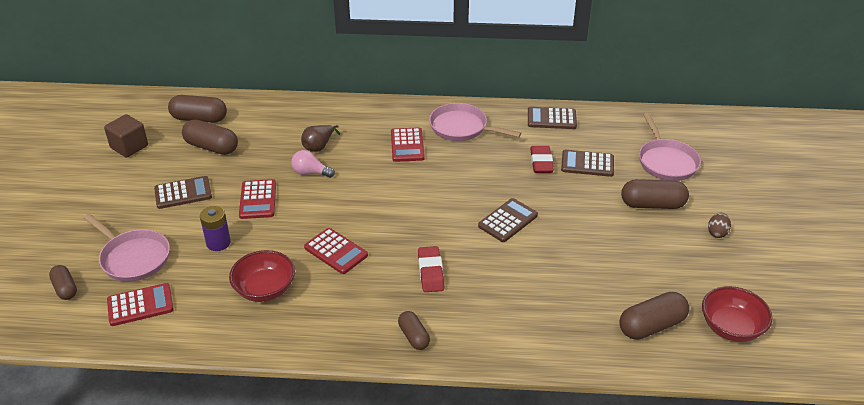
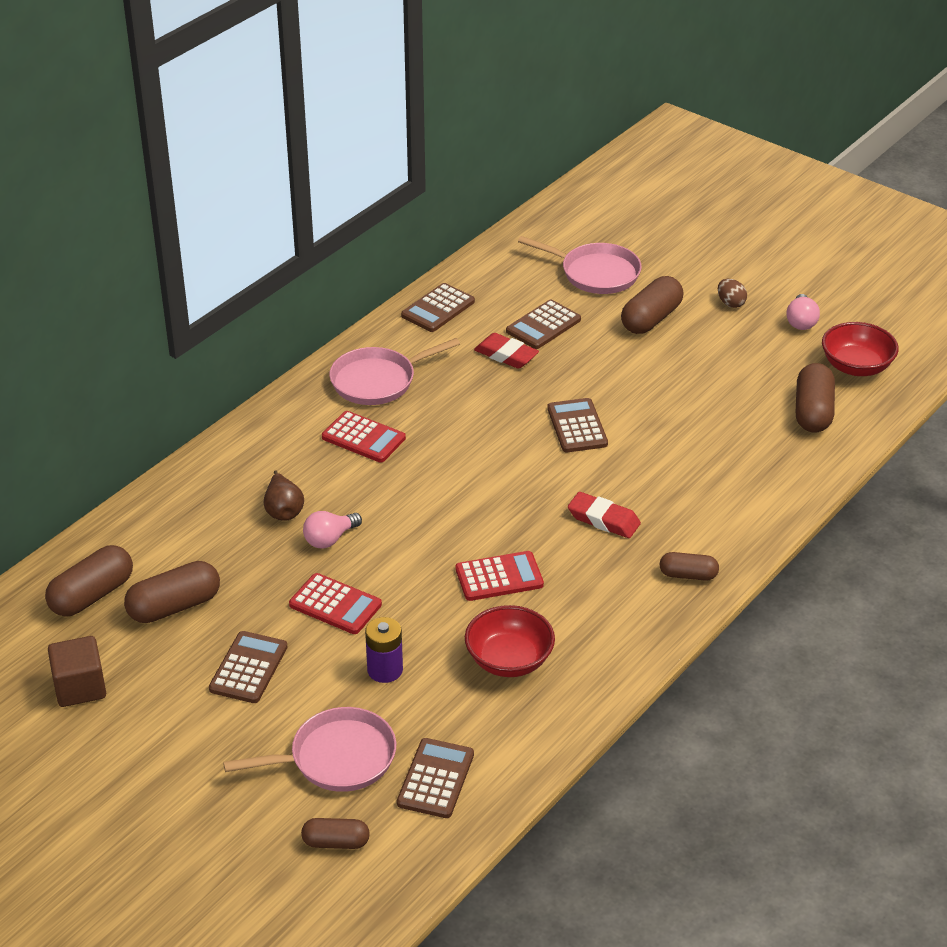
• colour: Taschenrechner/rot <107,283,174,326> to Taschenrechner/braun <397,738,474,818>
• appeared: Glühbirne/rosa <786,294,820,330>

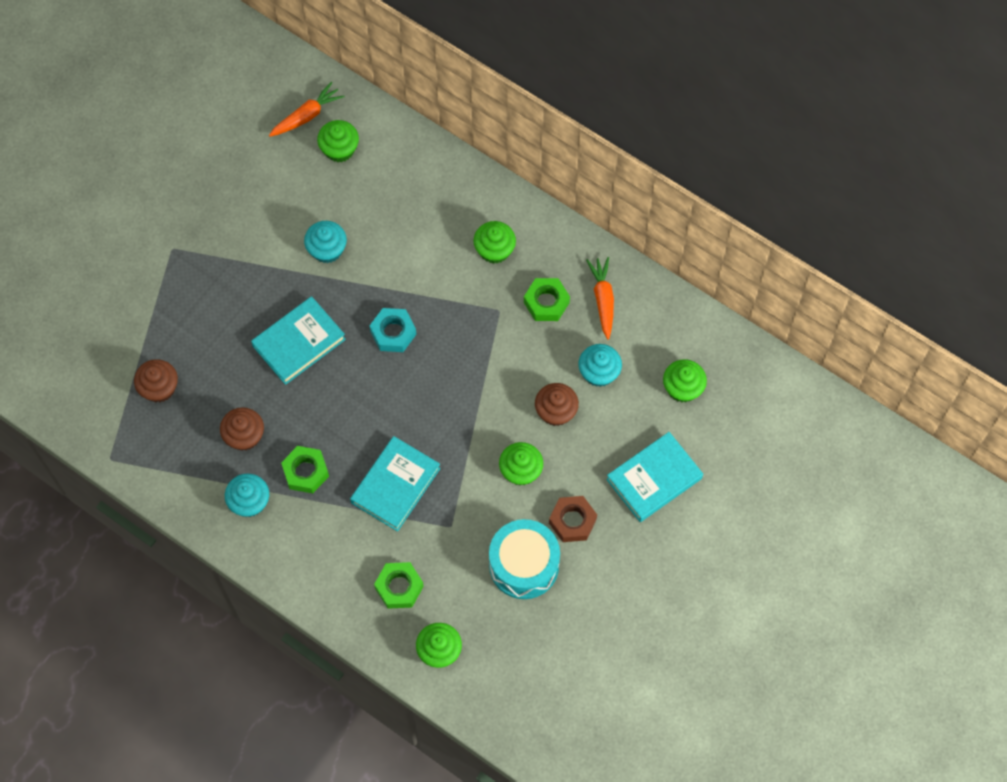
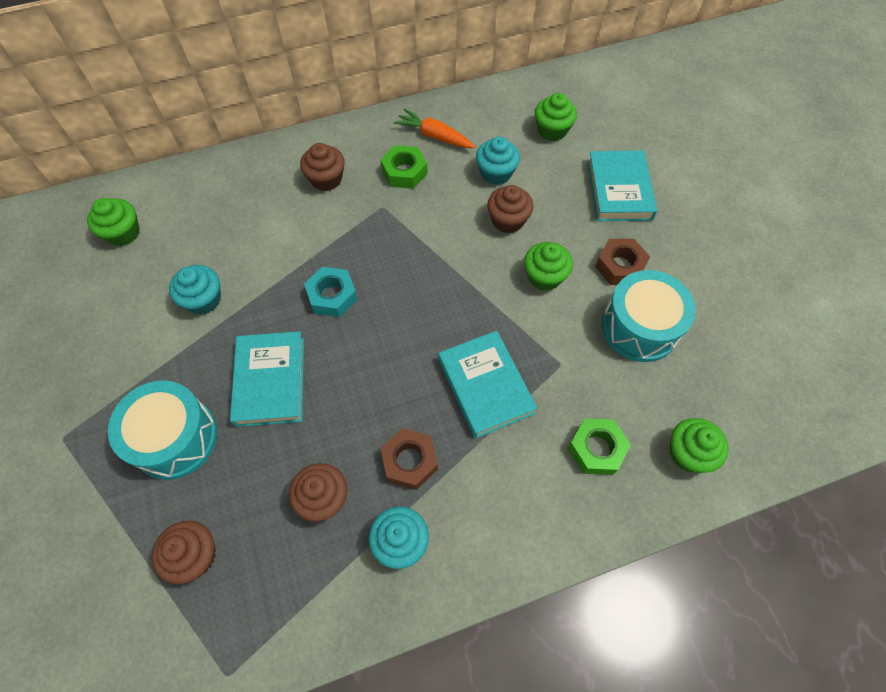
• missing: Karotte/orange <269,82,345,137>
• colour: Sechskantmutter/grün <281,446,329,493> to Sechskantmutter/braun <380,428,438,490>
• colour: Muffin/grün <473,221,516,264> to Muffin/braun <300,143,345,191>
• appeared: Trommel/türkis <108,380,217,480>

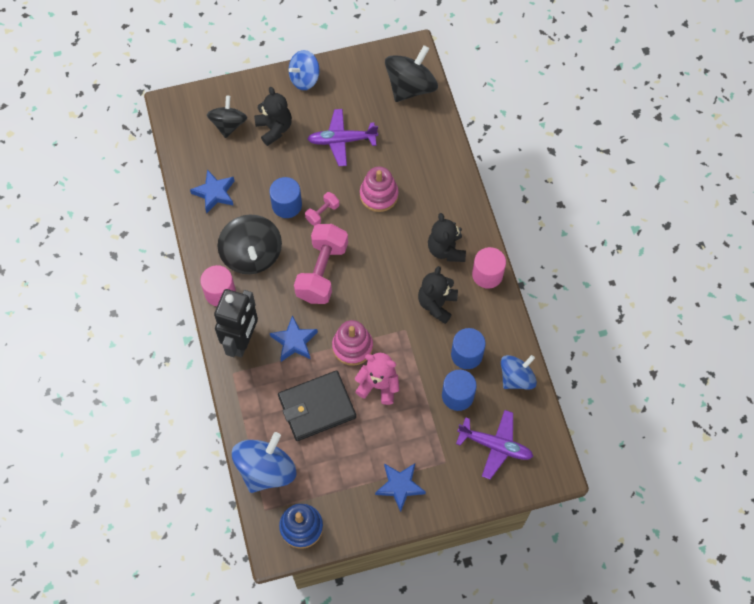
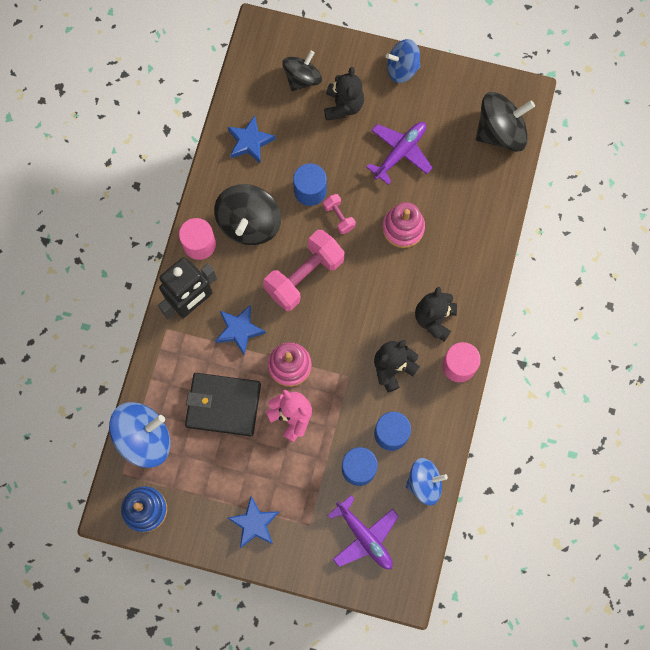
• spun: Hantel/rosa <305,192,339,226> = <323,194,356,234> 75 degrees clockwise
• spun: Flugzeug/lila <307,109,378,166> = <366,122,433,185> 105 degrees clockwise

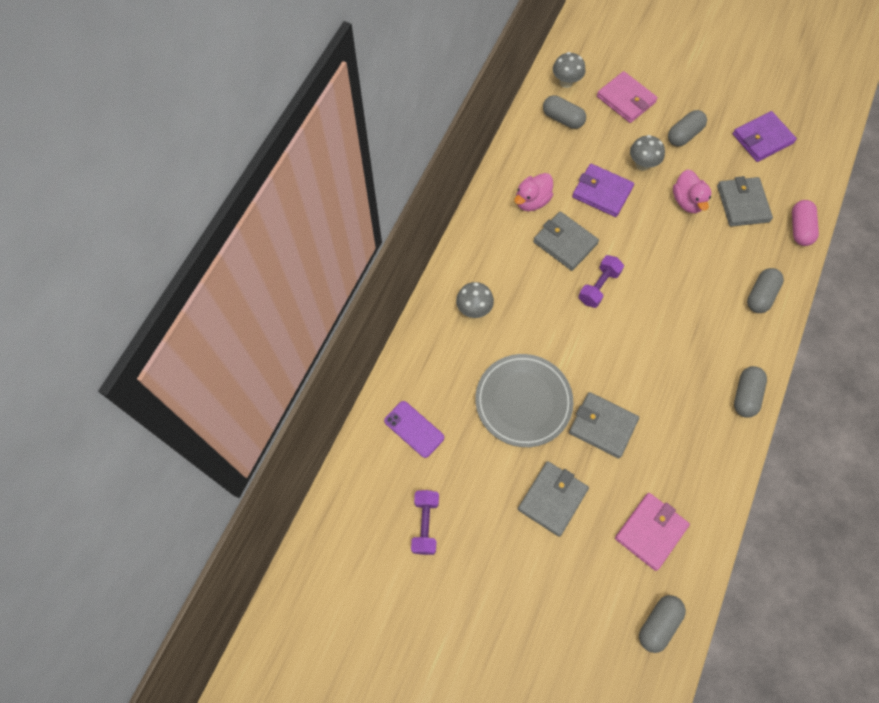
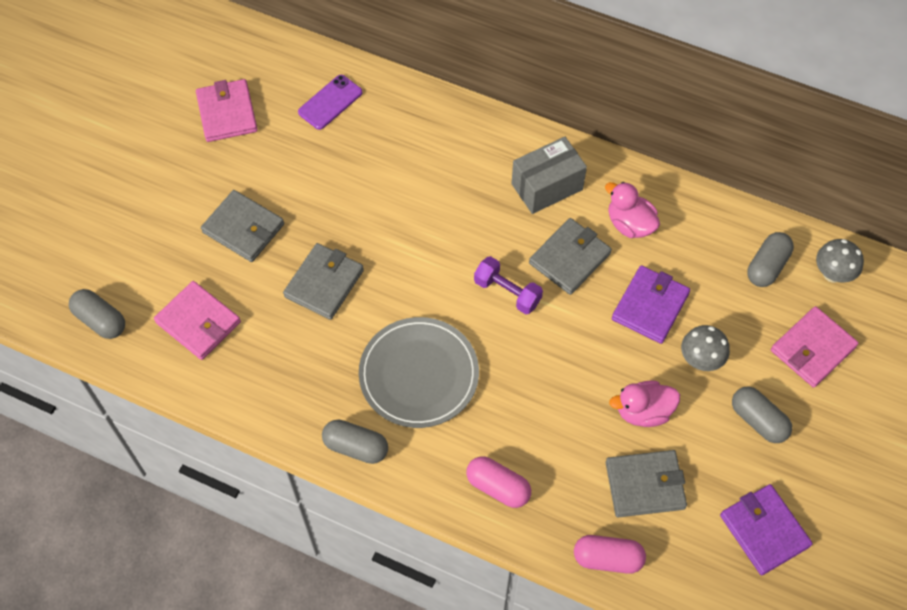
• exchanged: Hantel/lila <411,490,439,555> to Geldbörse/rosa <196,79,258,142>
• missing: Pilz/grau <456,282,494,318>
• relocated: Teller/grau <475,354,574,447> to <359,317,479,428>
• colour: Kapsel/grau <747,268,784,313> to Kapsel/rosa <466,456,531,508>
• appeared: Schachtel/grau <511,137,587,214>

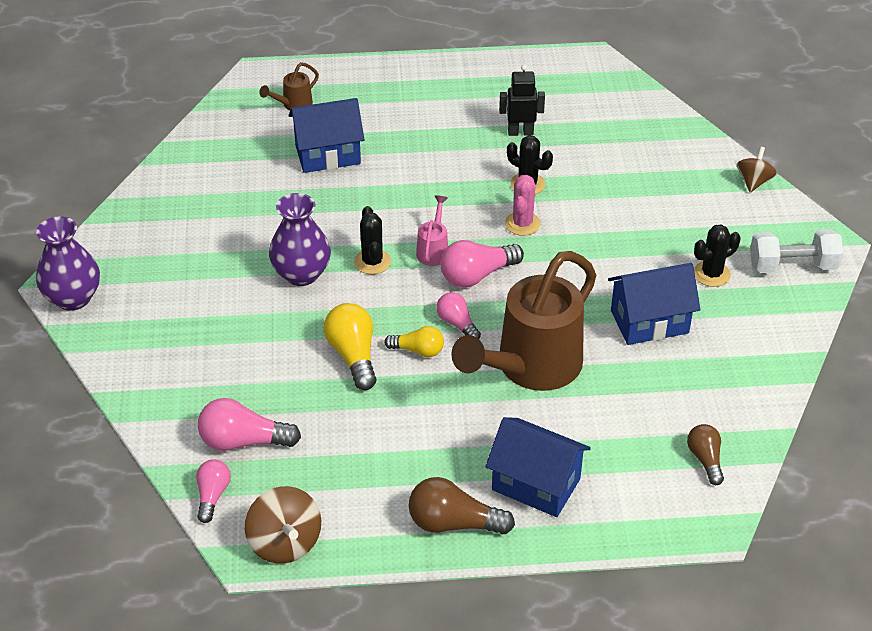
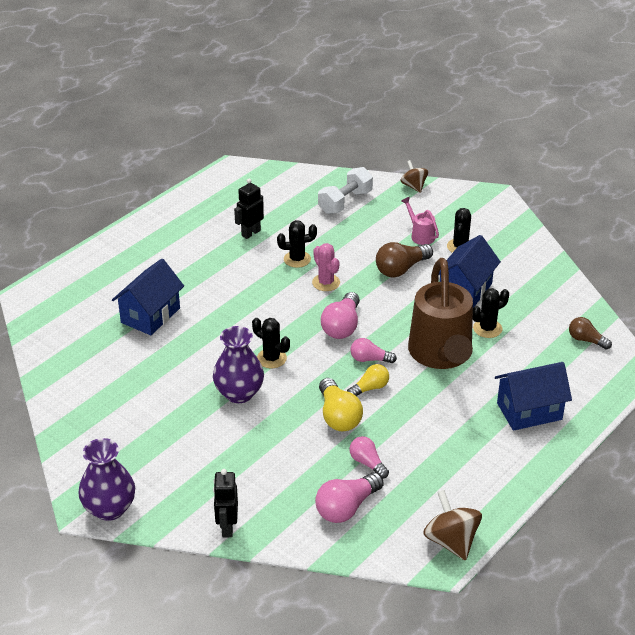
• relocated: Glühbirne/rosa <196,459,231,523> to <349,436,389,478>
• spun: Kreisel/braun <245,486,321,564> = <423,490,482,561> 135 degrees counterclockwise
• missing: Gießkanne/braun <259,62,319,110>
• spun: Glühbirne/gelb <324,303,377,390> = <319,378,363,431> 135 degrees counterclockwise
• relocated: Glühbirne/braun <409,477,515,534> to <376,242,433,277>
• relocated: Gießkanne/rosa <416,195,448,266> to <401,197,439,245>
• relocated: Hantel/weiß <750,229,844,273> to <318,167,373,214>
• appeared: Roboter/schwarz <213,469,238,537>
• appeared: Kaktus/schwarz <473,288,509,338>

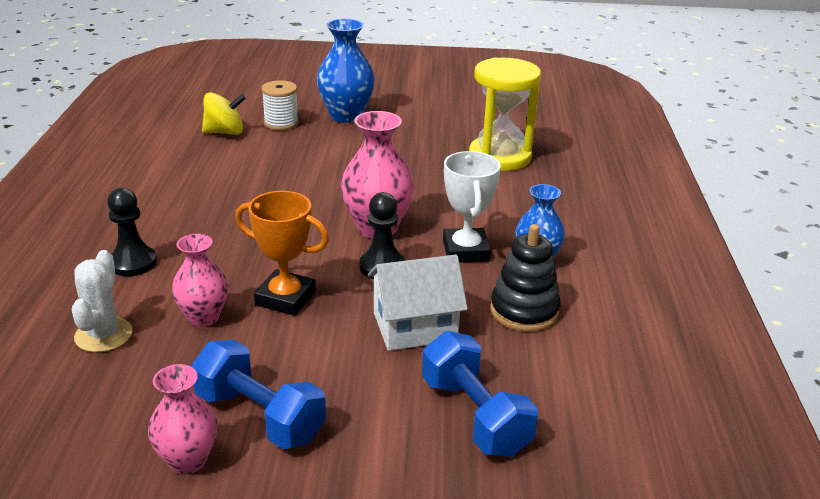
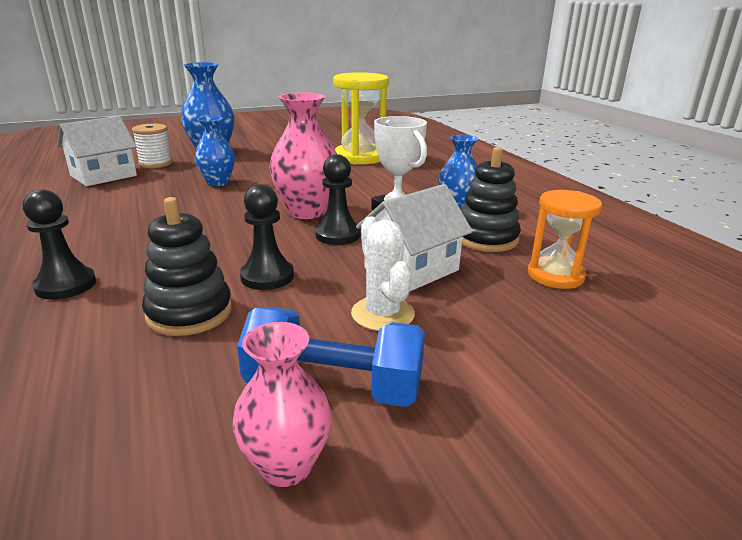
• relocated: Kaktus/weiß <72,250,133,352> to <351,216,415,331>
• exchanged: Vase/rosa <172,234,228,327> to Stapelspielzeug/schwarz <142,197,232,336>
• exchanged: Kreisel/gelb <202,92,246,135> to Haus/weiß <57,116,137,186>
• exchanged: Pokal/orange <235,191,329,316> to Bauer/schwarz <240,184,294,290>
• missing: Hantel/blau <422,331,538,457>
• appeared: Vase/blau <195,116,235,186>
• appeared: Sanduhr/orange <528,190,602,289>

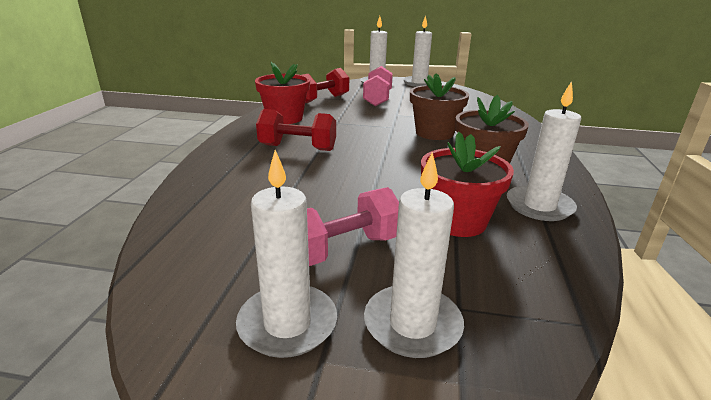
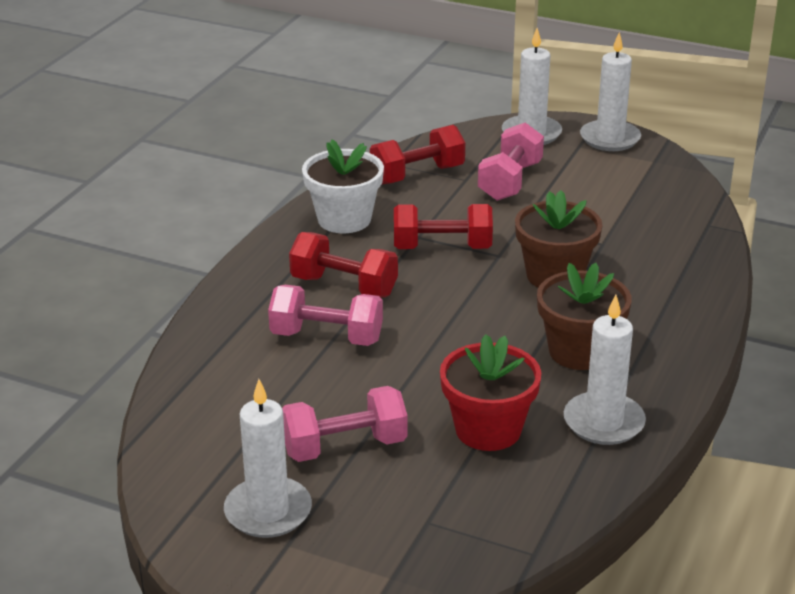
• colour: Blumentopf/rot <255,62,310,124> to Blumentopf/weiß <302,140,384,233>
• missing: Kerze/weiß <364,152,464,358>
• appeared: Hantel/rosa <268,285,383,346>
• appeared: Hantel/rot <394,204,493,249>

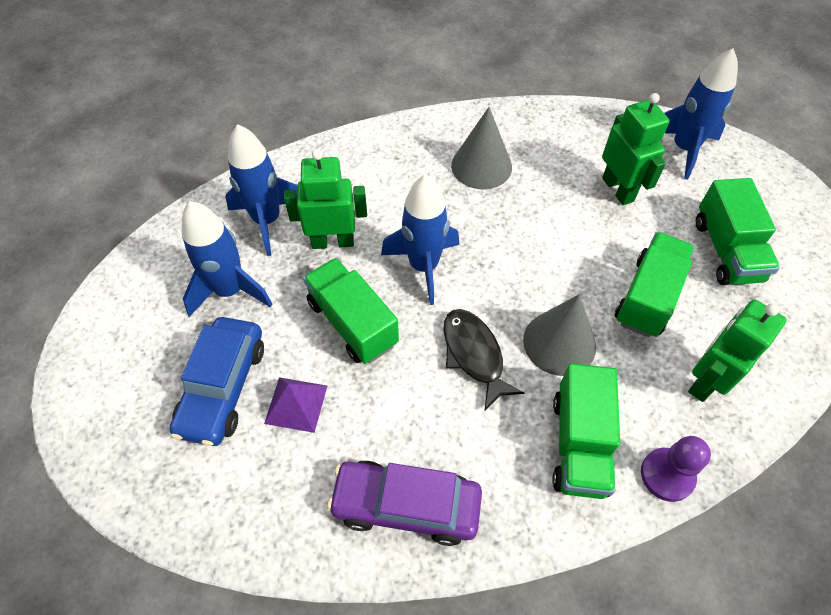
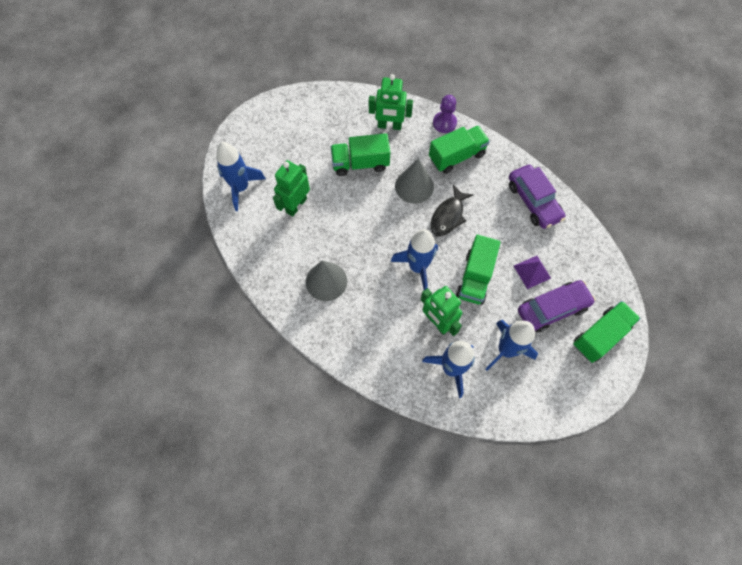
• colour: Auto/blau <169,317,264,446> to Auto/lila <518,280,595,333>
• relocated: Lastwagen/grün <696,178,780,285> to <573,301,641,363>

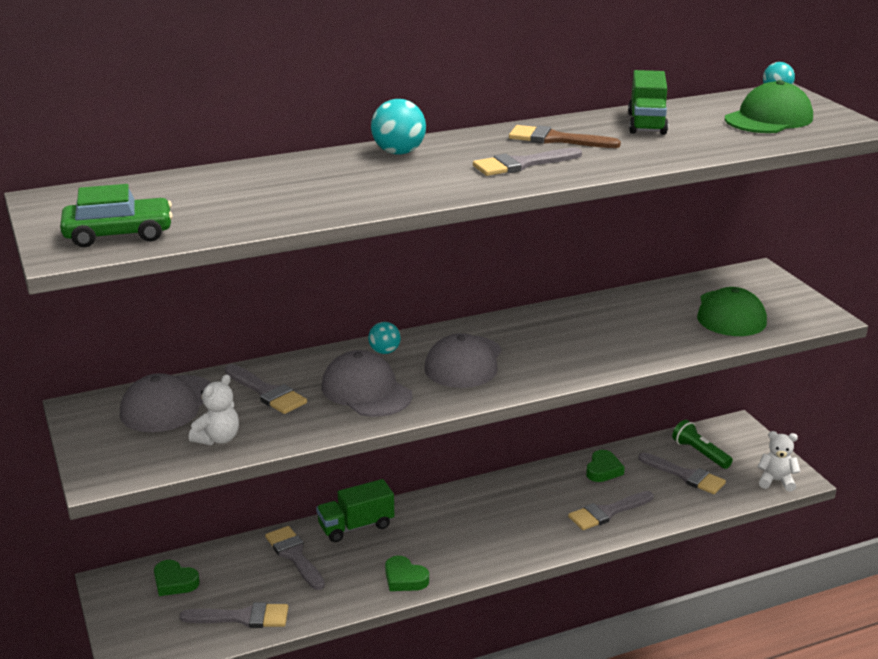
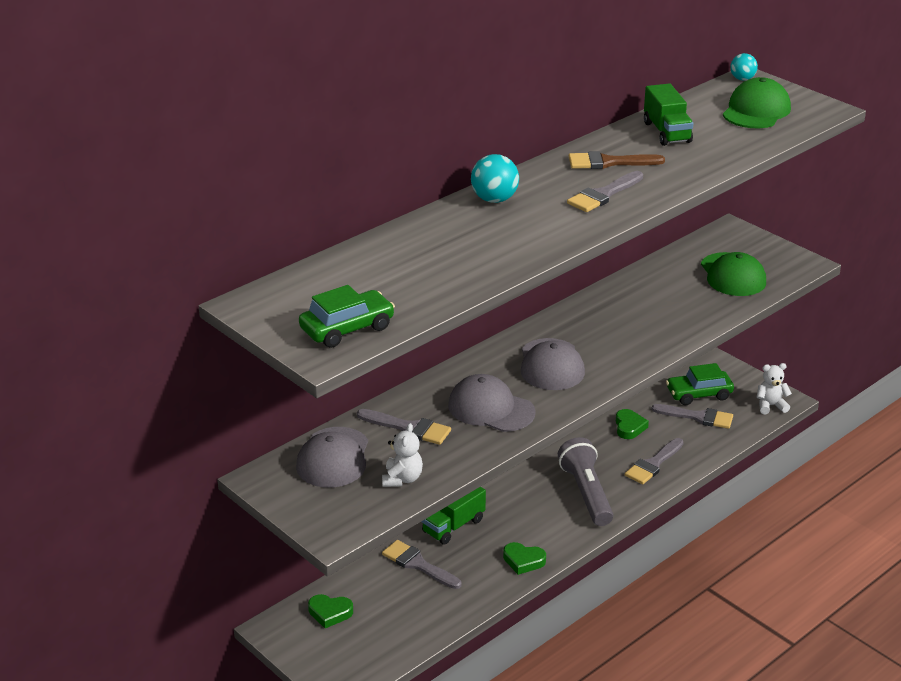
• missing: Pinsel/grau <179,602,288,628>
• missing: Ball/türkis <368,322,401,354>
• exchanged: Taschenlampe/grün <672,420,733,469> to Auto/grün <666,363,734,405>
• appeared: Taschenlampe/grau <558,437,613,526>

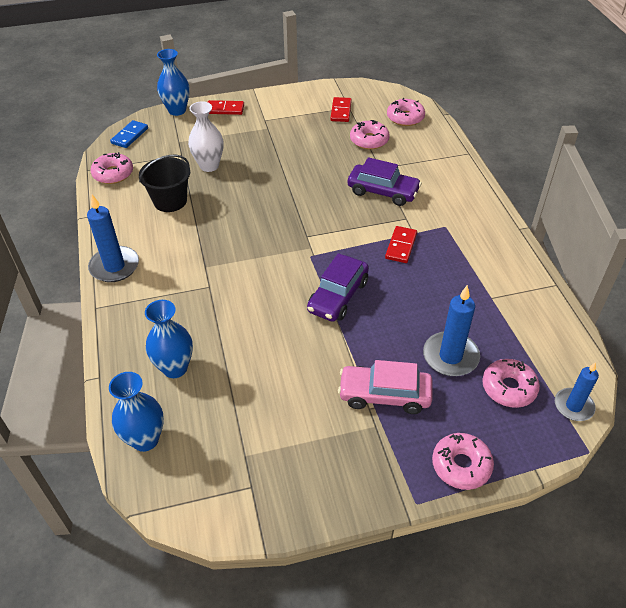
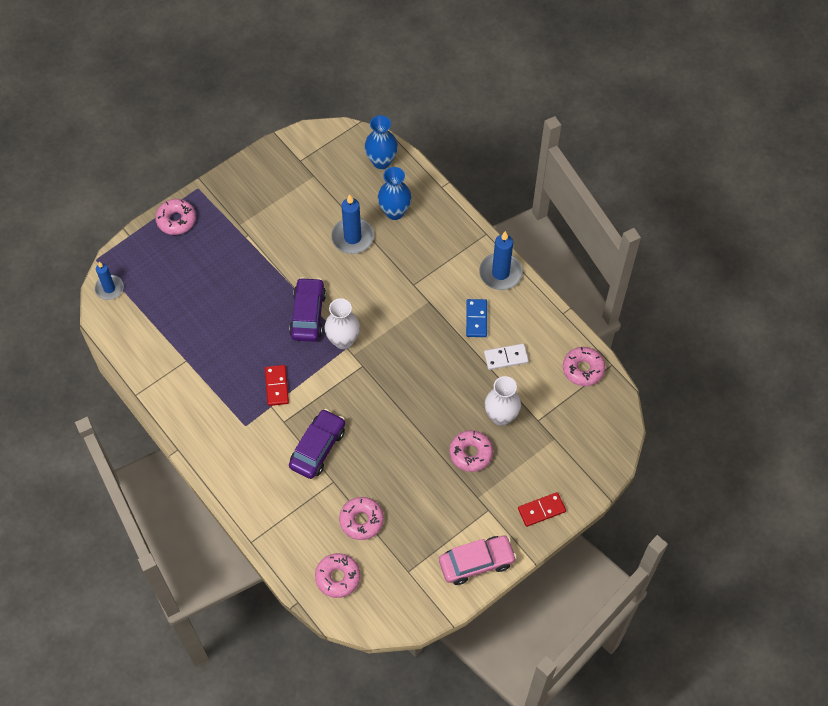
• relocated: Dominostein/blau <110,120,148,148> to <466,299,487,337>
• exchanged: Eimer/schwarz <139,155,190,212> to Dominostein/weiß <484,344,529,370>
• missing: Vase/blau <157,49,190,116>
• missing: Dominostein/rot <330,97,352,122>
• relocated: Auto/rosa <338,360,432,414> to <439,535,517,585>
• spun: Auto/lila <348,157,422,206> = <289,409,345,479> 120 degrees clockwise
• relocated: Kerze/blau <423,285,480,376> to <331,194,374,254>
• relocated: Donut/rosa <482,359,540,408> to <449,430,493,472>
• appeared: Vase/weiß <324,298,360,349>

